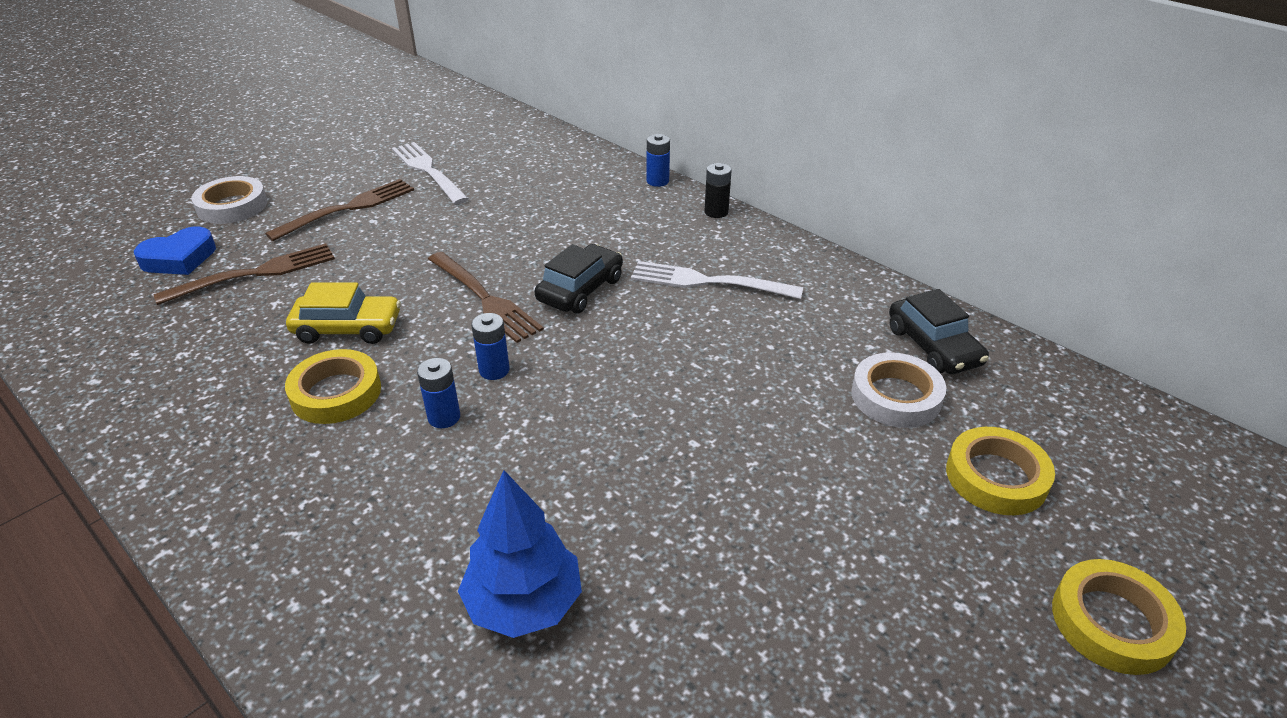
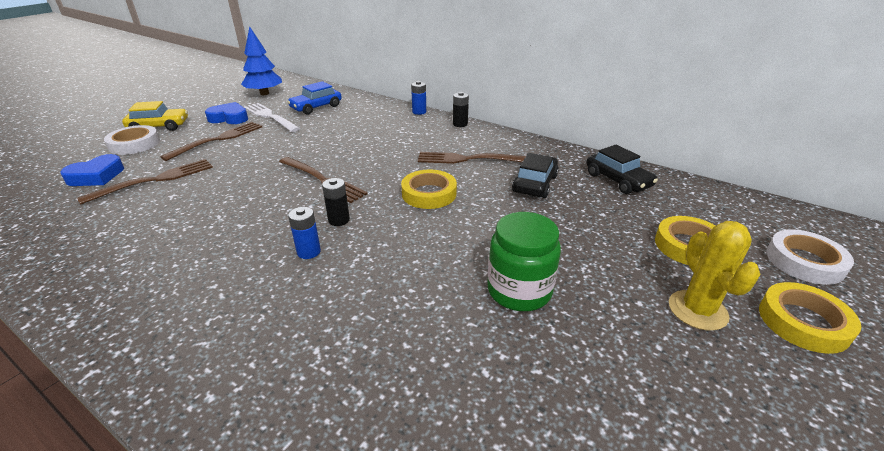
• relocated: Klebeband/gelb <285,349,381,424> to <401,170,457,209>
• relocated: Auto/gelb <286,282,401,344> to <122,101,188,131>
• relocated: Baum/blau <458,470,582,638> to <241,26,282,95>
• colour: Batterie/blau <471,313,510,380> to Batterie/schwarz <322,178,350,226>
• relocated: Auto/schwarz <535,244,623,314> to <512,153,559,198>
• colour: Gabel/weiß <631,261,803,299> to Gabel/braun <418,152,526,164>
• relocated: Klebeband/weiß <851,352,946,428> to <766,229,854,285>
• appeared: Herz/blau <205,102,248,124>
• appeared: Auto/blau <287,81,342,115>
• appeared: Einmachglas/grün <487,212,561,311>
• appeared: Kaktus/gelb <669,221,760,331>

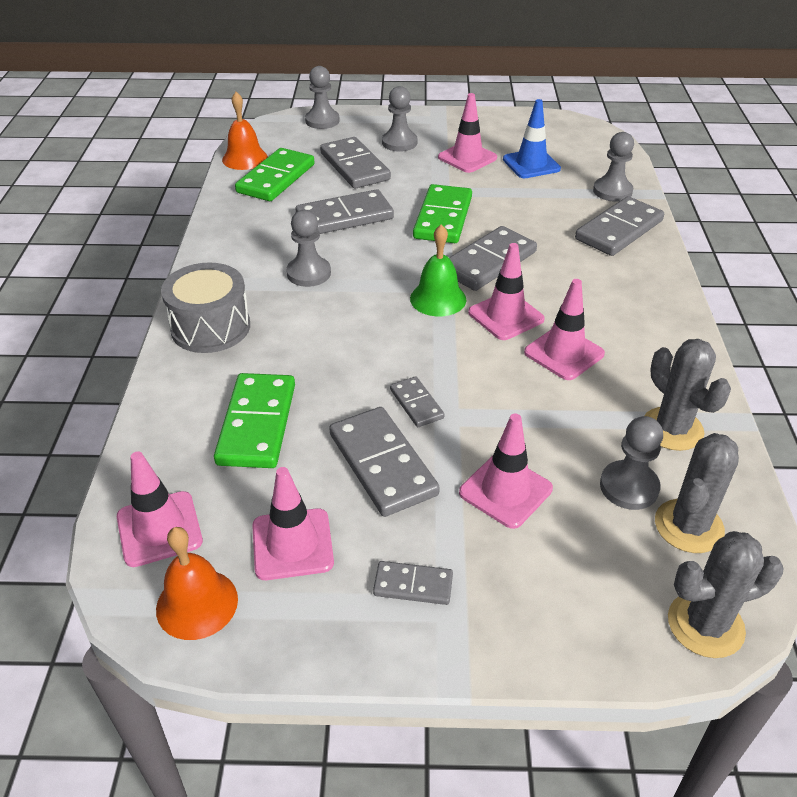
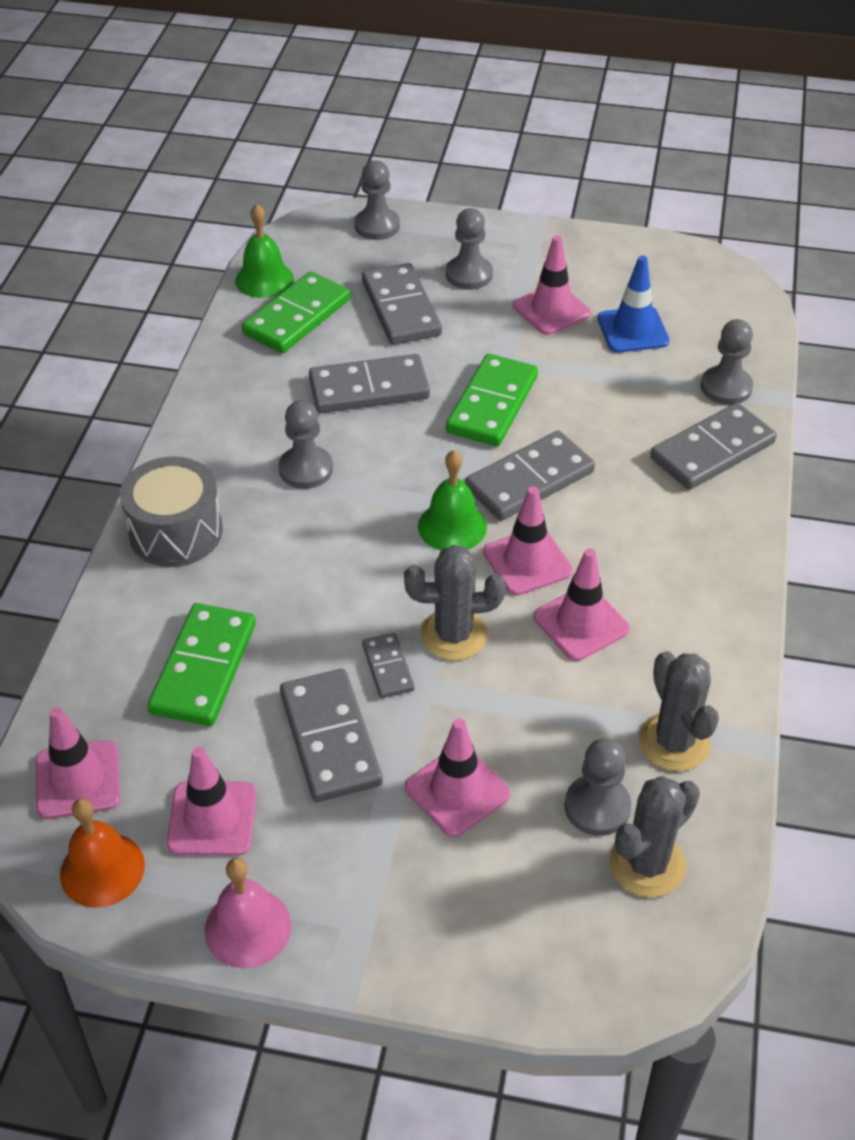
• colour: Glocke/orange <222,92,268,170> to Glocke/grün <235,204,294,298>
• missing: Dominostein/grau <373,561,453,605>
• relocated: Kaktus/grau <668,531,784,658> to <404,545,506,661>
• appeared: Glocke/rosa <205,858,291,968>

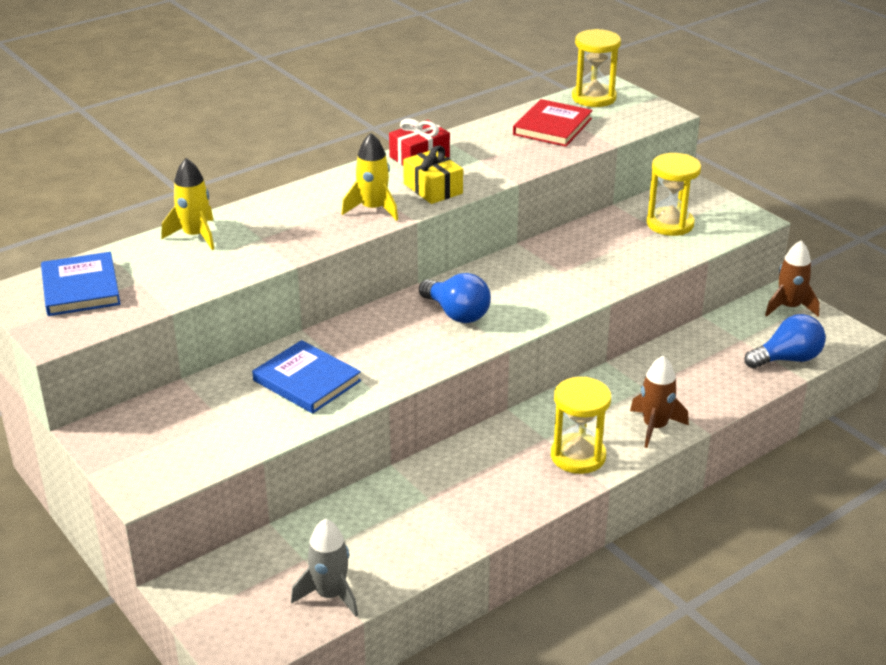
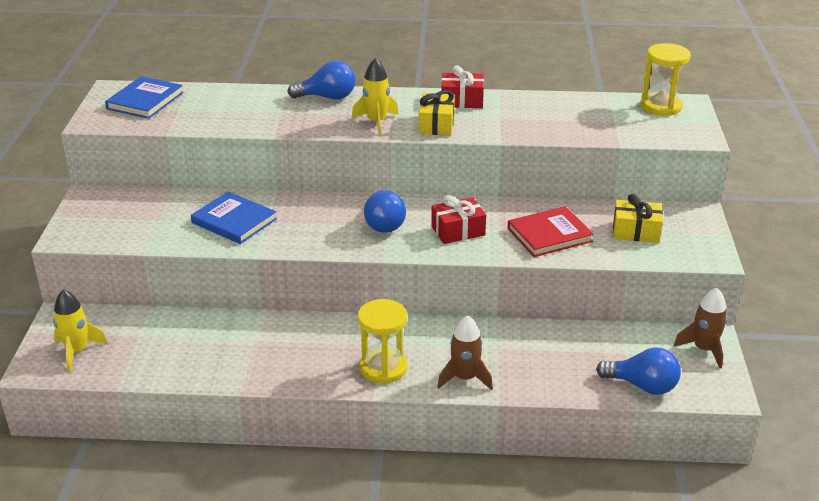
• relocated: Rakete/gelb <161,158,214,250> to <53,289,107,371>
• spun: Buch/blau <252,340,361,414> = <191,192,277,244> 45 degrees counterclockwise
• missing: Rakete/grau <291,519,358,617>
• relocated: Buch/rot <513,99,593,147> to <507,206,594,257>
• exchanged: Sanduhr/gelb <646,153,701,236> to Geschenk/gelb <613,194,663,243>
• appeared: Glühbirne/blau <287,60,355,100>
• appeared: Geschenk/rot <431,195,486,244>

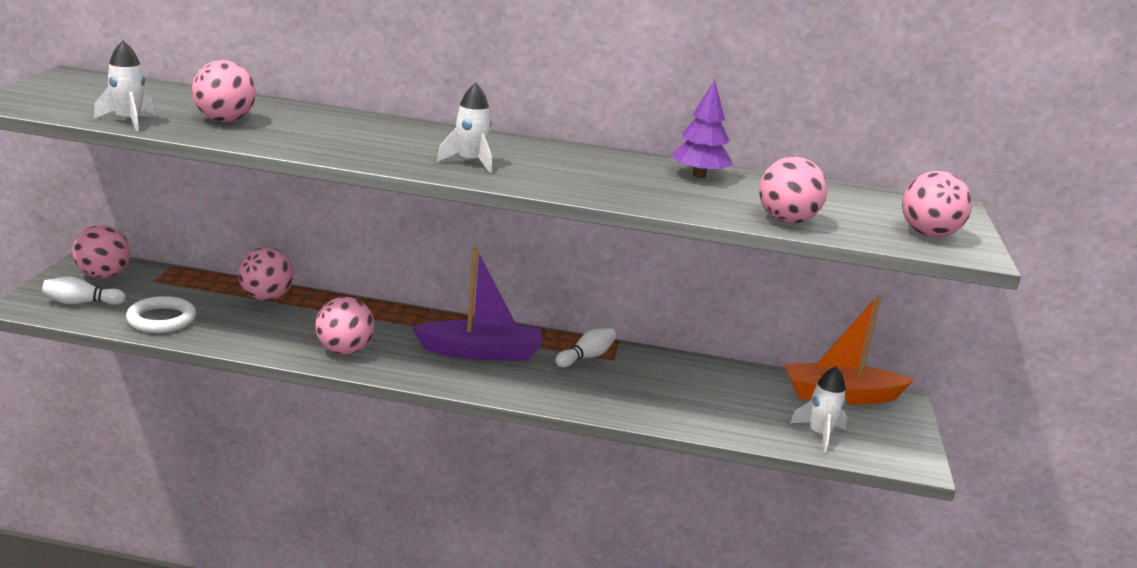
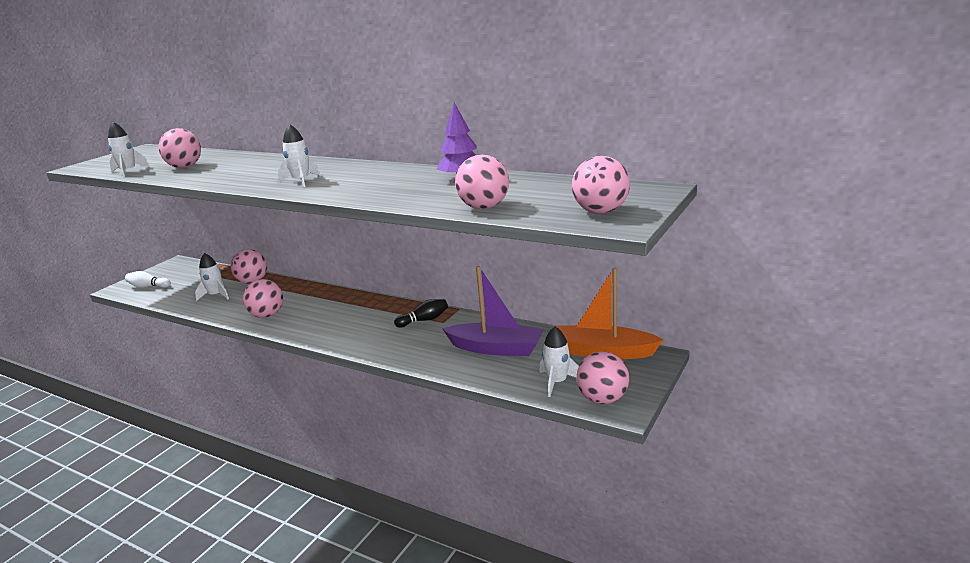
• relocated: Ball/rosa <73,225,130,278> to <576,351,629,404>
• missing: Ring/weiß <126,296,196,333>
• relocated: Boot/lila <412,248,542,361> to <442,266,543,356>
• colour: Bowlingkegel/weiß <555,328,616,368> to Bowlingkegel/schwarz <394,299,448,328>
• appeared: Rakete/weiß <195,253,229,301>

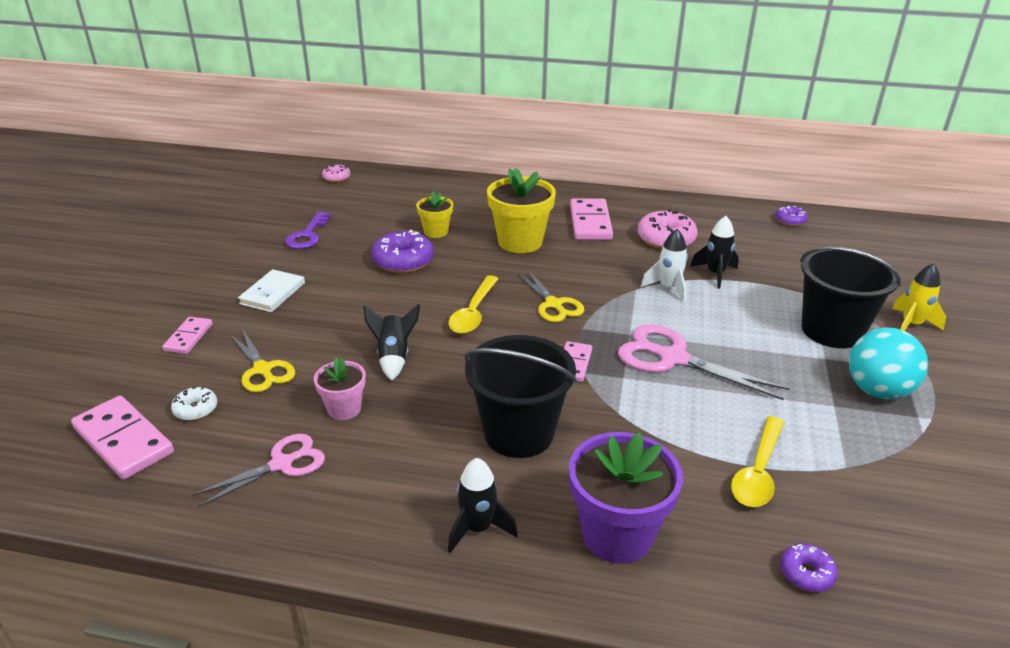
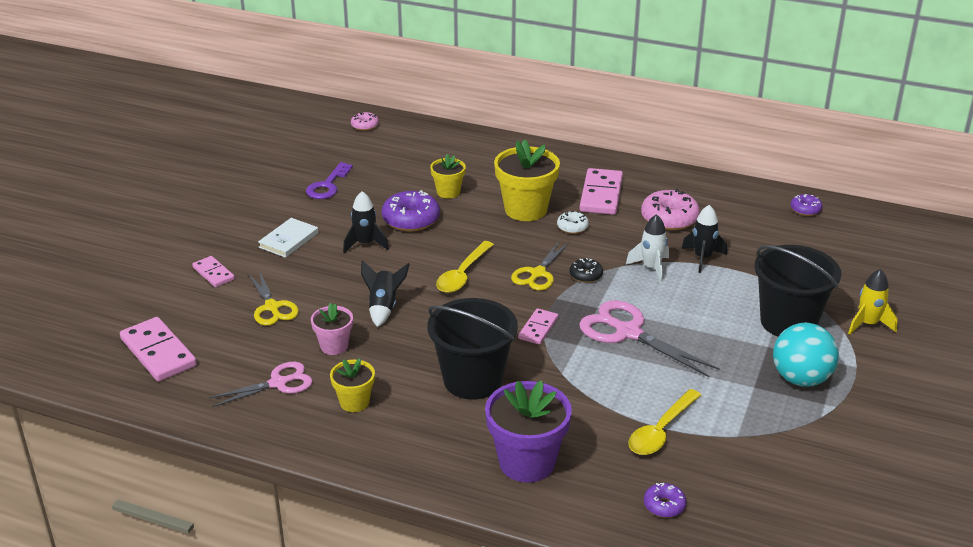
• spun: Dominostein/rosa <162,317,213,354> = <192,256,235,287> 60 degrees counterclockwise
• relocated: Donut/weiß <171,387,217,421> to <557,211,589,234>
• relocated: Rakete/schwarz <448,458,518,553> to <343,191,389,253>
• spun: Schere/gelb <517,269,584,322> = <511,241,569,291> 45 degrees clockwise
• appeared: Blumentopf/gelb <330,358,375,412>
• appeared: Donut/schwarz <569,258,603,283>

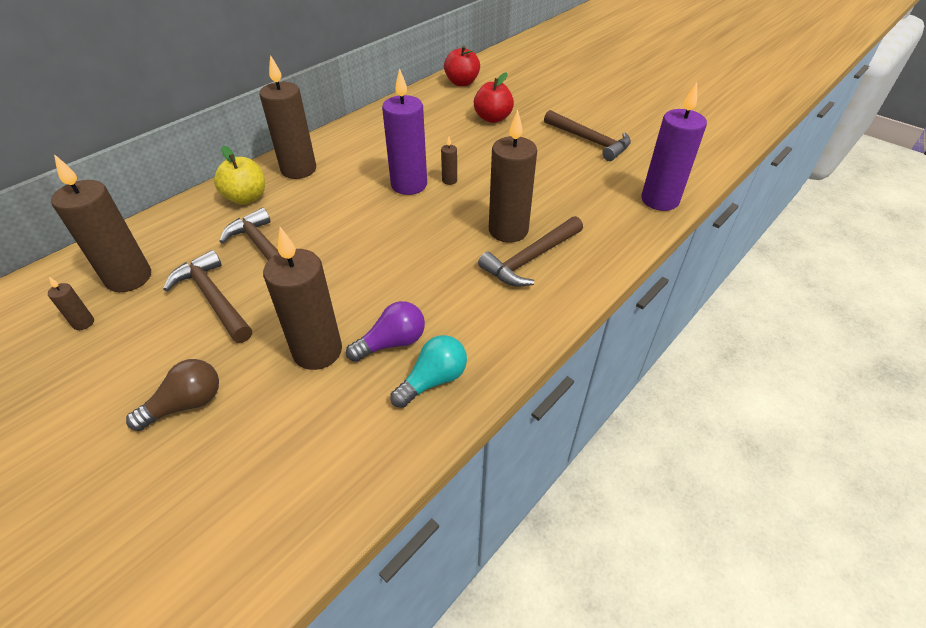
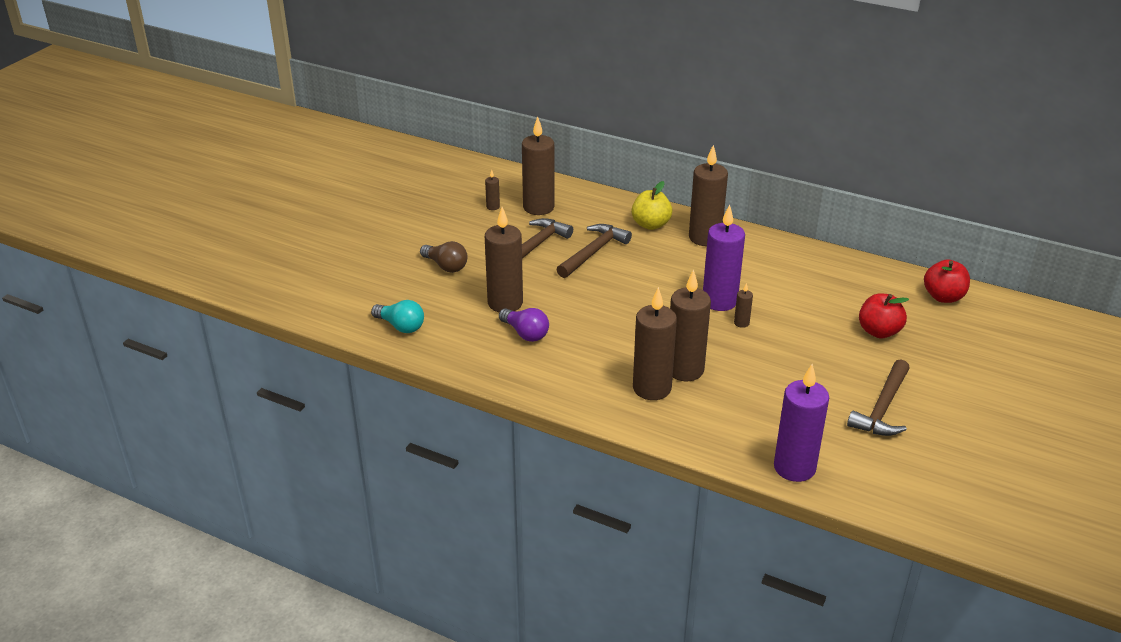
• relocated: Glühbirne/türkis <390,335,467,408> to <371,300,424,333>
• exchanged: Hammer/braun <478,216,583,287> to Kerze/braun <633,287,677,400>

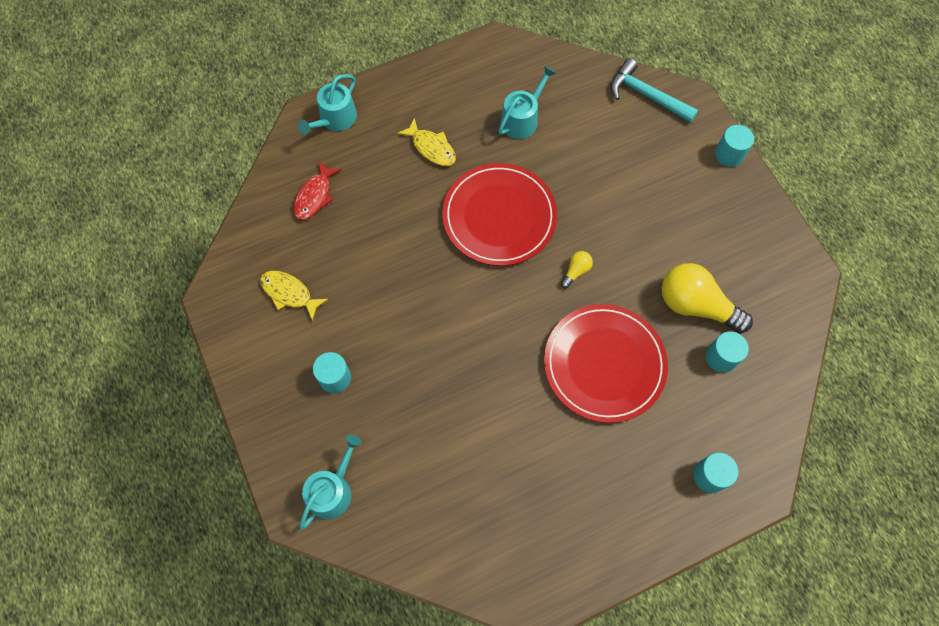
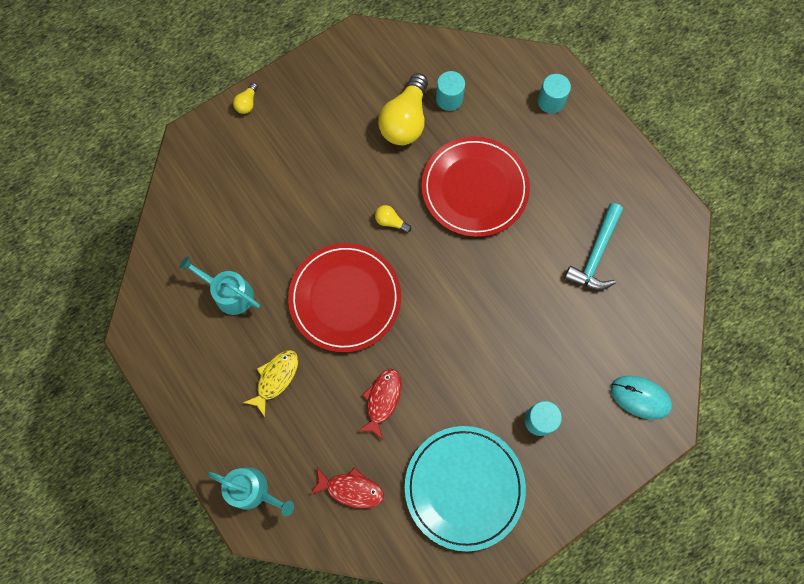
• exchanged: Fisch/gelb <260,271,328,321> to Teller/türkis <405,426,526,551>
• exchanged: Gießkanne/türkis <299,435,362,530> to Computermaus/türkis <611,376,672,420>
• relocated: Hammer/türkis <611,58,698,123> to <564,203,623,290>
• exchanged: Vollzylinder/türkis <715,125,754,167> to Glühbirne/gelb <233,83,258,114>
• appeared: Fisch/rot <358,369,402,440>

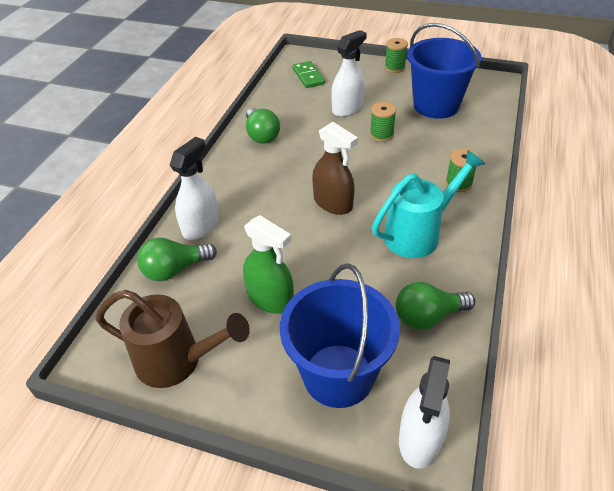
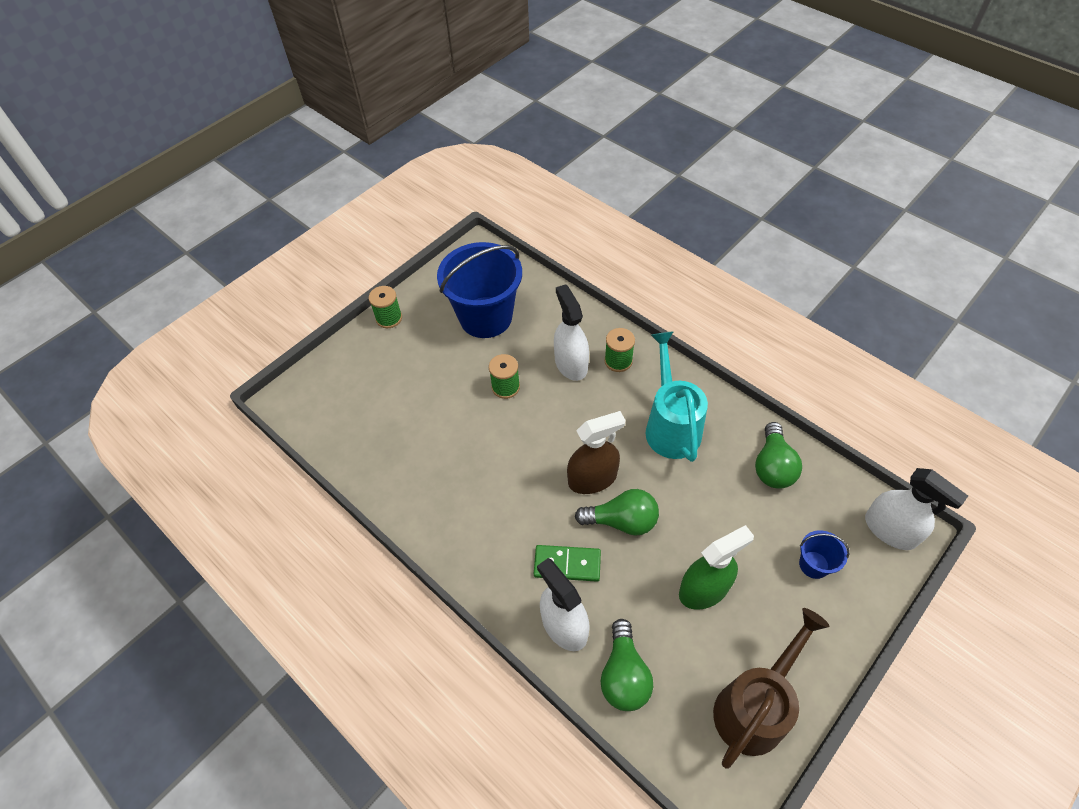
• relocated: Glühbirne/grün <246,108,280,144> to <575,489,659,536>
• size: Eimer/blau <280,263,400,408> = <799,530,849,579> x0.44
• relocated: Dominostein/grün <292,61,325,88> to <534,545,601,582>
• relocated: Sprühflasche/weiß <331,30,366,117> to <554,284,589,381>

